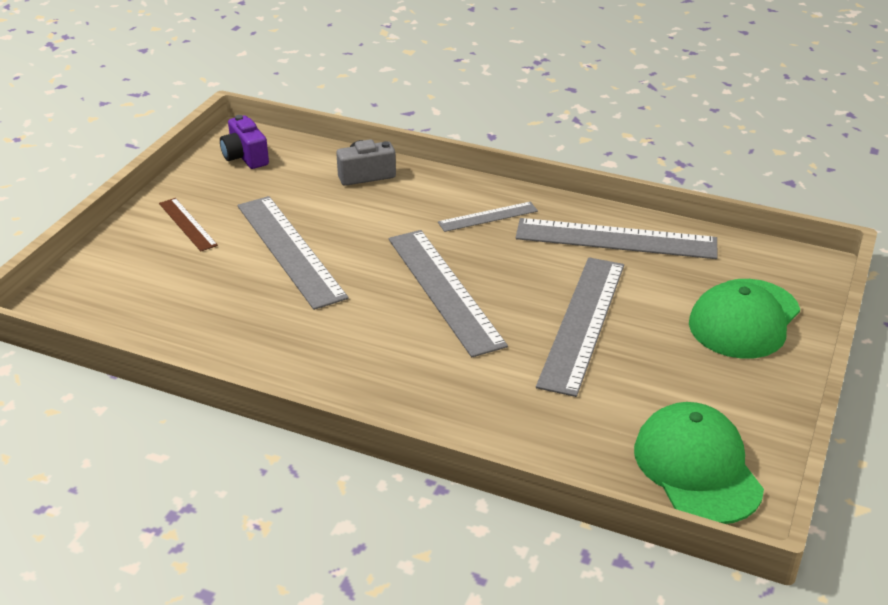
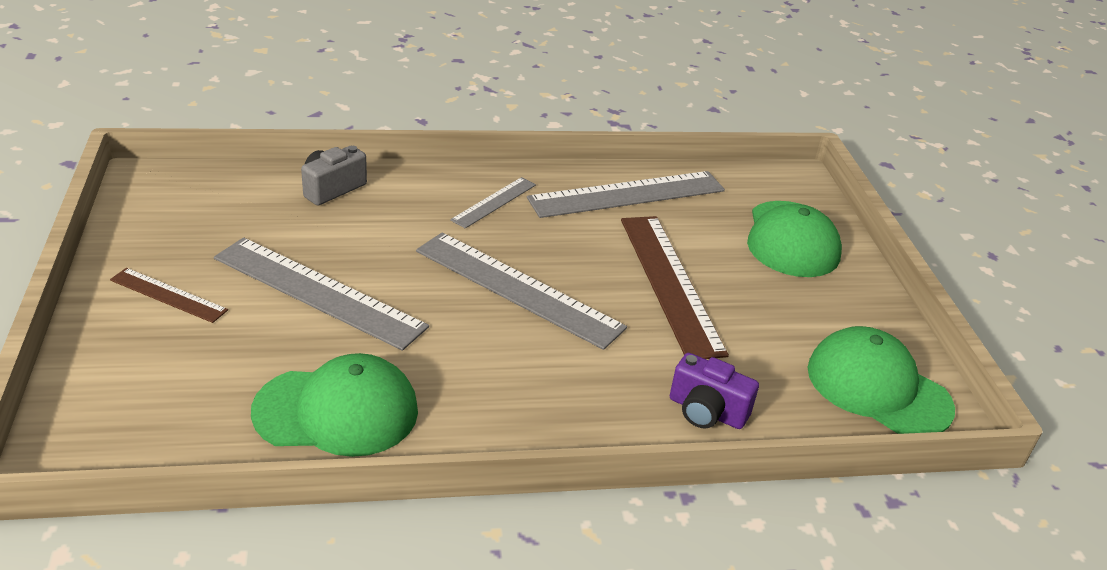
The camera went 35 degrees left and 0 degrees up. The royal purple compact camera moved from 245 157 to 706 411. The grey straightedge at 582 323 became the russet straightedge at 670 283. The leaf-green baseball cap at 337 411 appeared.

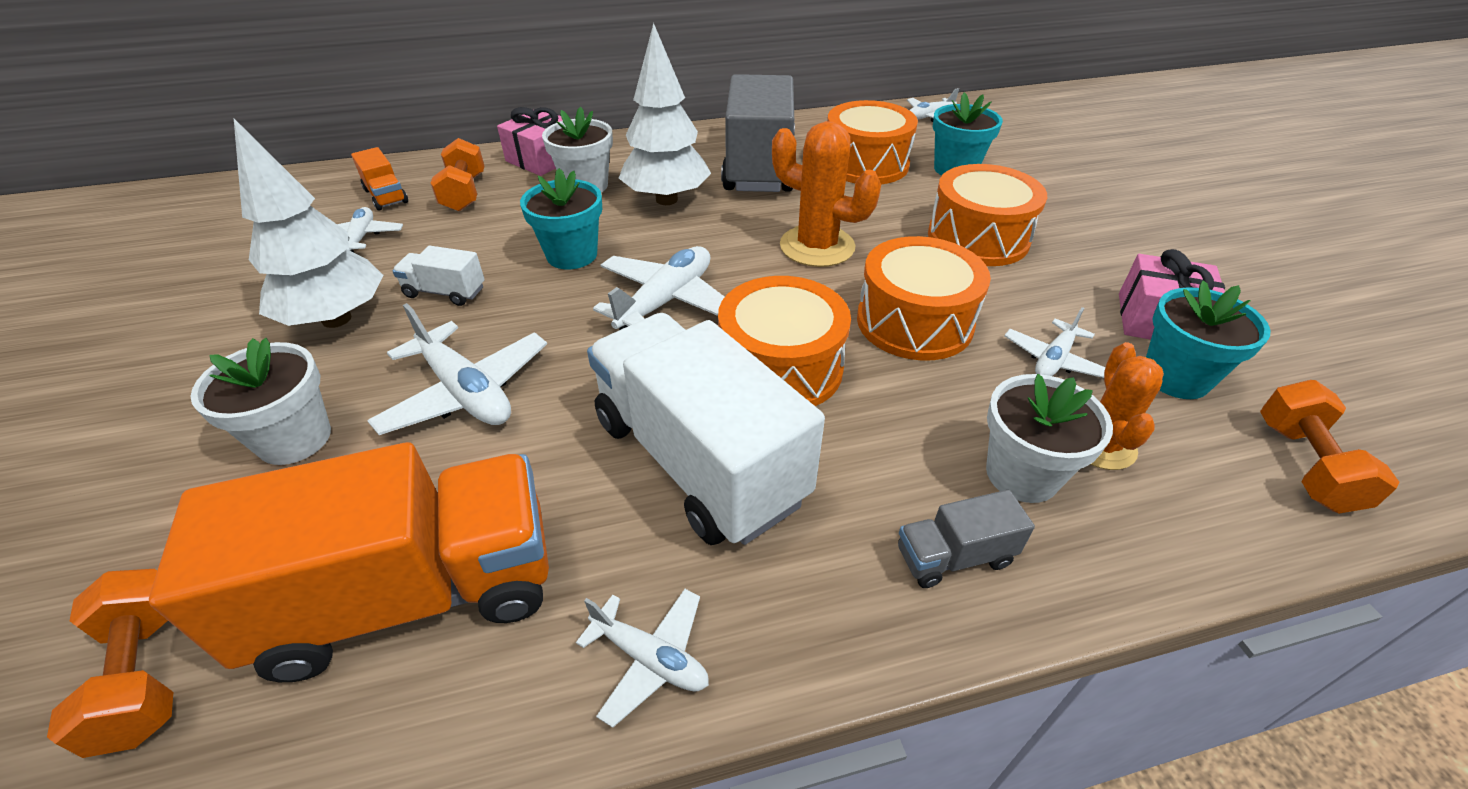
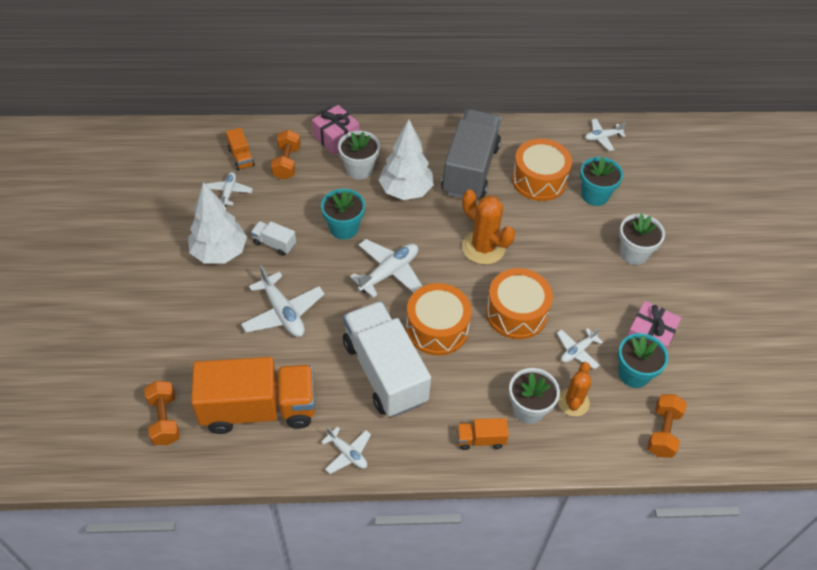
The camera went 10 degrees right and 10 degrees up. The white potted plant moved from 294 439 to 633 253. The grey toy truck at 954 556 became the orange toy truck at 480 439. The orange drum at 978 238 disappeared.

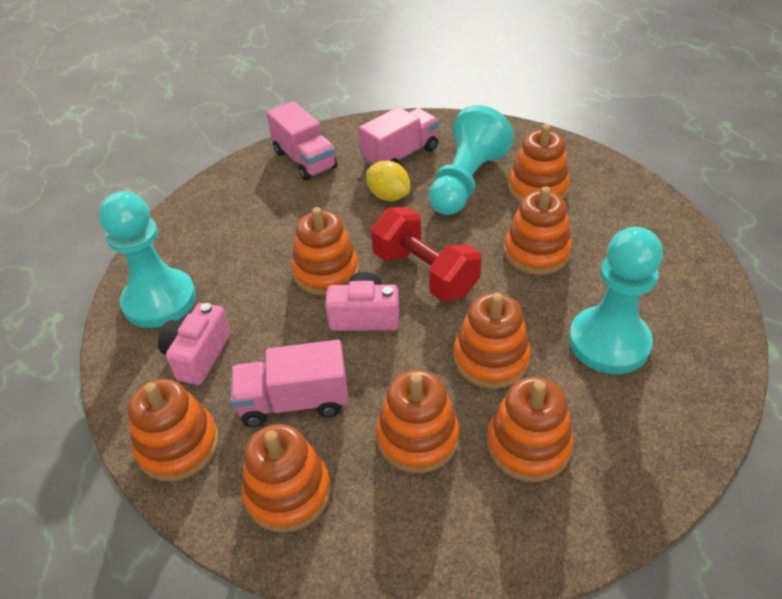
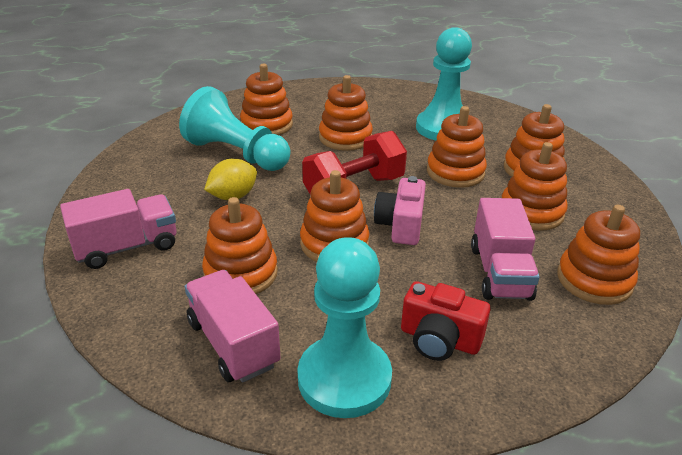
The camera went 85 degrees left and 10 degrees down. The orange ring stacker moved from 178 445 to 241 273. The pink compact camera at 198 355 became the crimson compact camera at 439 339. The pink toy truck moved from 400 155 to 233 343.

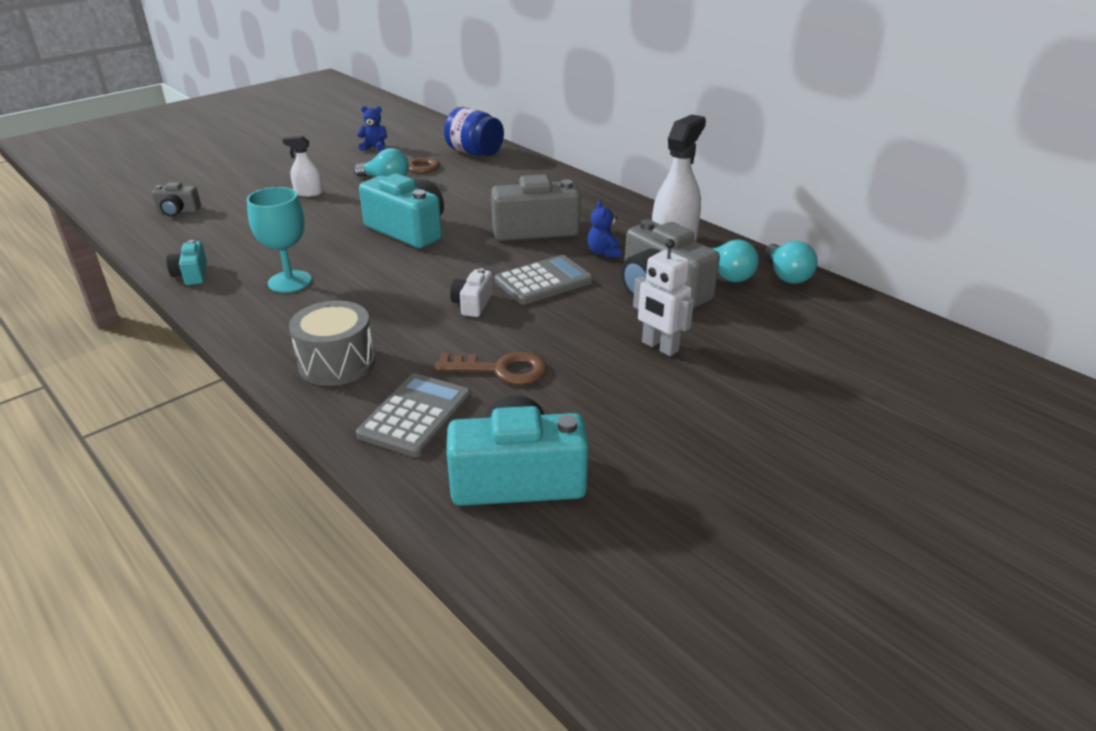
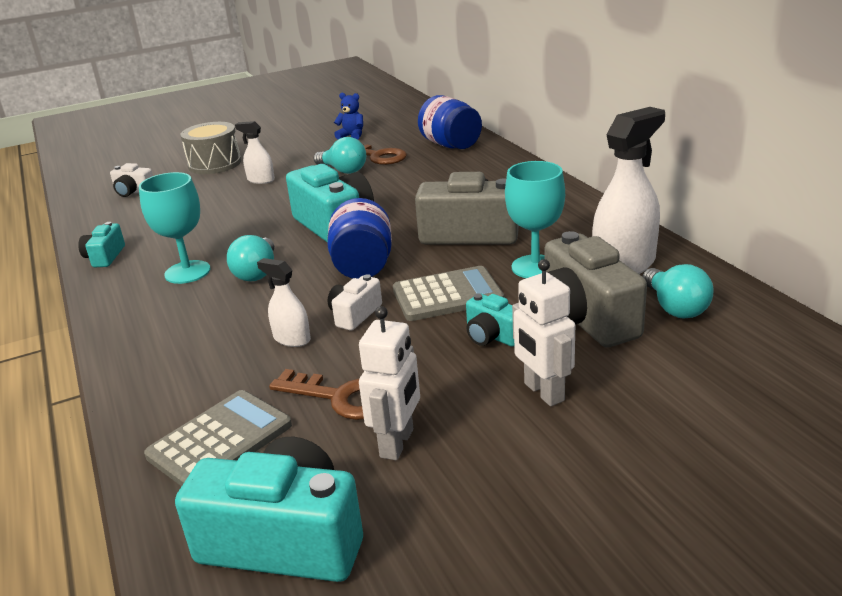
The camera went 20 degrees right and 5 degrees down. The grey compact camera at 178 211 became the white compact camera at 133 192. The grey drum moved from 337 363 to 214 164. The cobalt stuffed bear at 604 253 was replaced by the aqua goblet at 535 267. The aqua lightbulb moved from 786 276 to 257 272. The white spray bottle at 292 339 appeared. The cobalt jam jar at 363 266 appeared. The white robot at 397 443 appeared. The aqua compact camera at 492 336 appeared.

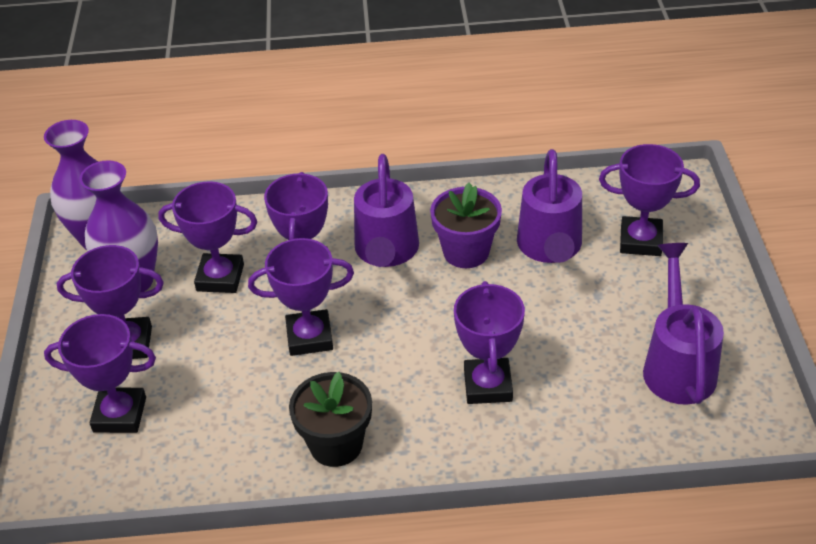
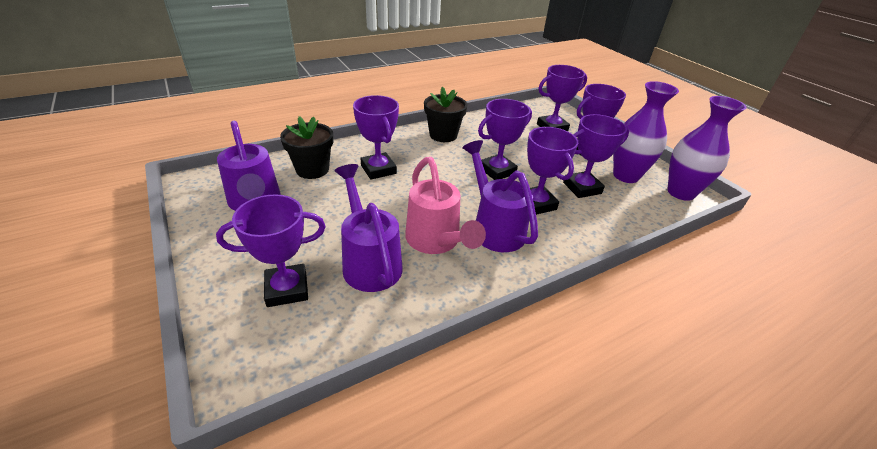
The camera went 150 degrees right and 5 degrees down. The royal purple potted plant at 466 252 was replaced by the pink watering can at 436 242. The jet-black potted plant at 312 169 appeared.

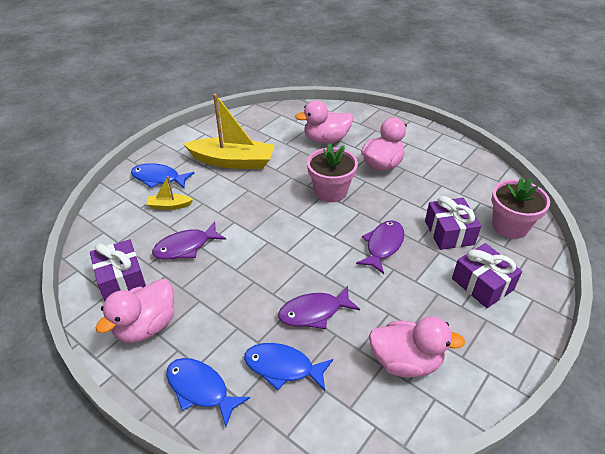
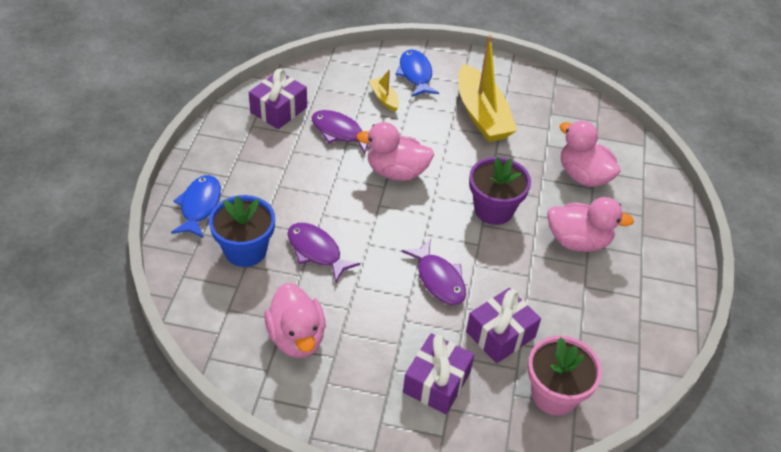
The camera went 60 degrees right and 5 degrees up. The pink toy duck moved from 146 326 to 396 172. The cobalt fish figure at 283 367 was replaced by the cobalt potted plant at 245 250. The pink potted plant at 330 191 became the royal purple potted plant at 493 209. The royal purple fish figure at 383 246 turned 60 degrees clockwise.

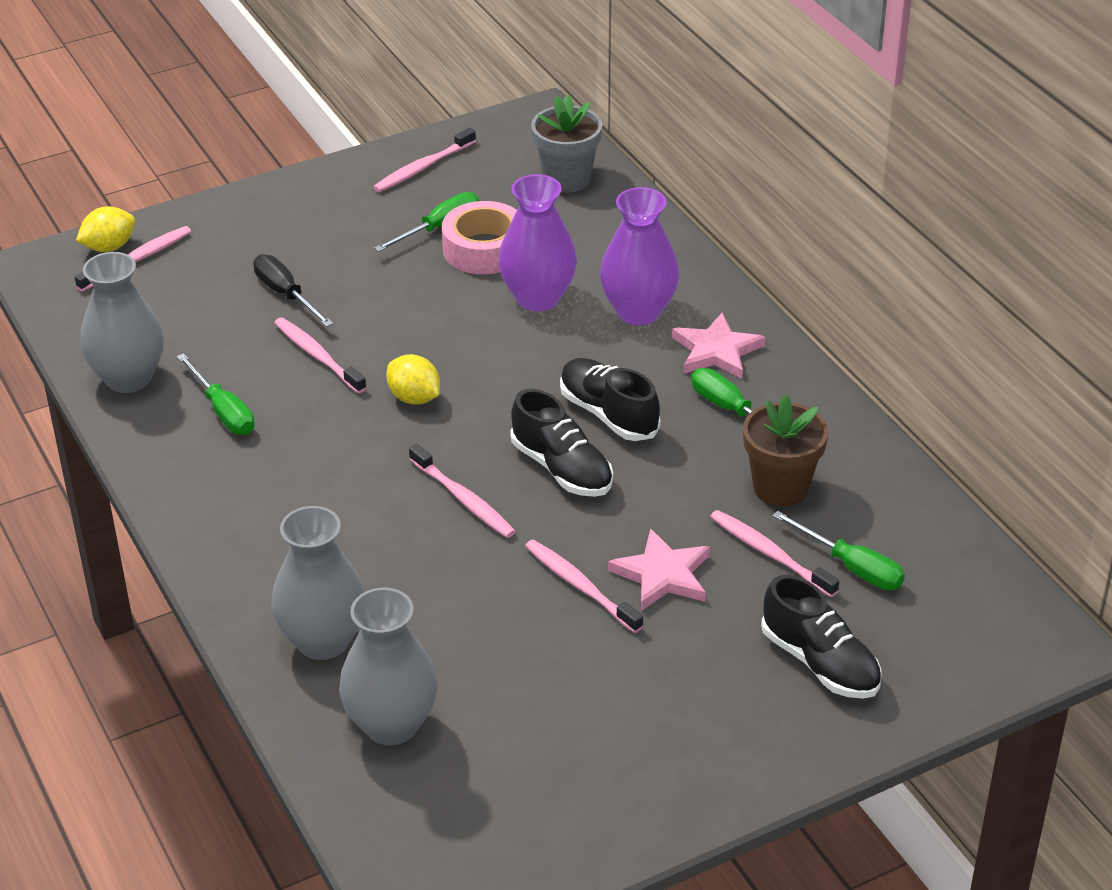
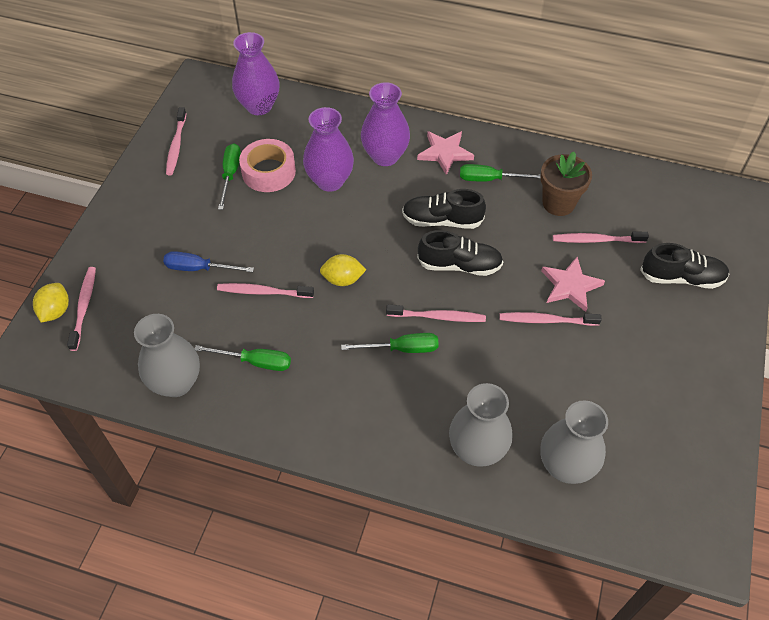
The camera went 45 degrees left and 15 degrees up. The jet-black flat screwdriver at 286 294 became the cobalt flat screwdriver at 199 268. The grey potted plant at 567 179 was replaced by the royal purple vase at 259 106. The leaf-green flat screwdriver moved from 851 567 to 402 349.

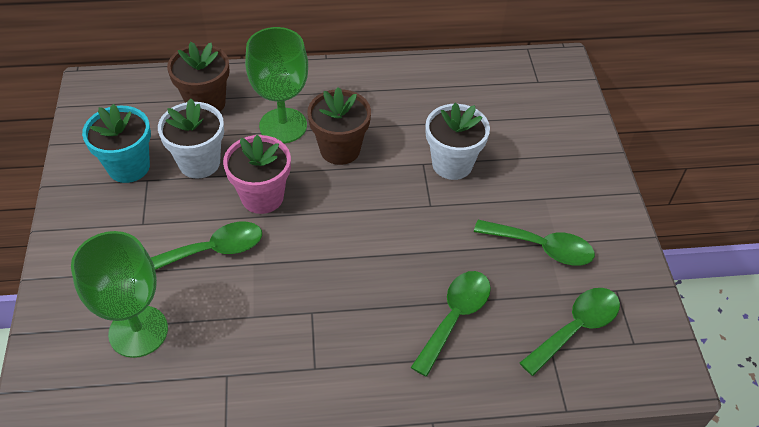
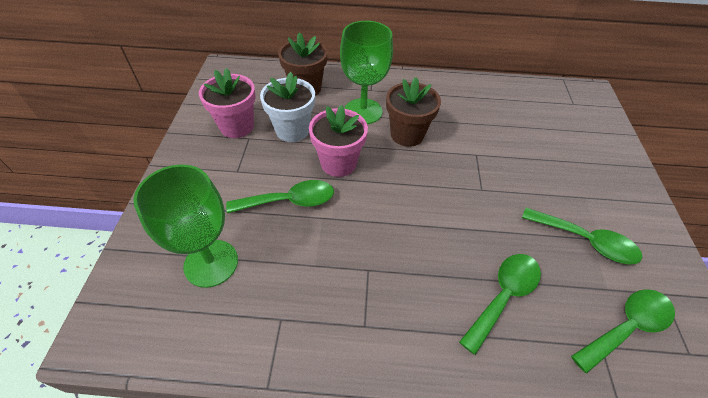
The camera went 10 degrees right and 0 degrees up. The aqua potted plant at 128 167 became the pink potted plant at 237 126. The white potted plant at 452 164 disappeared.

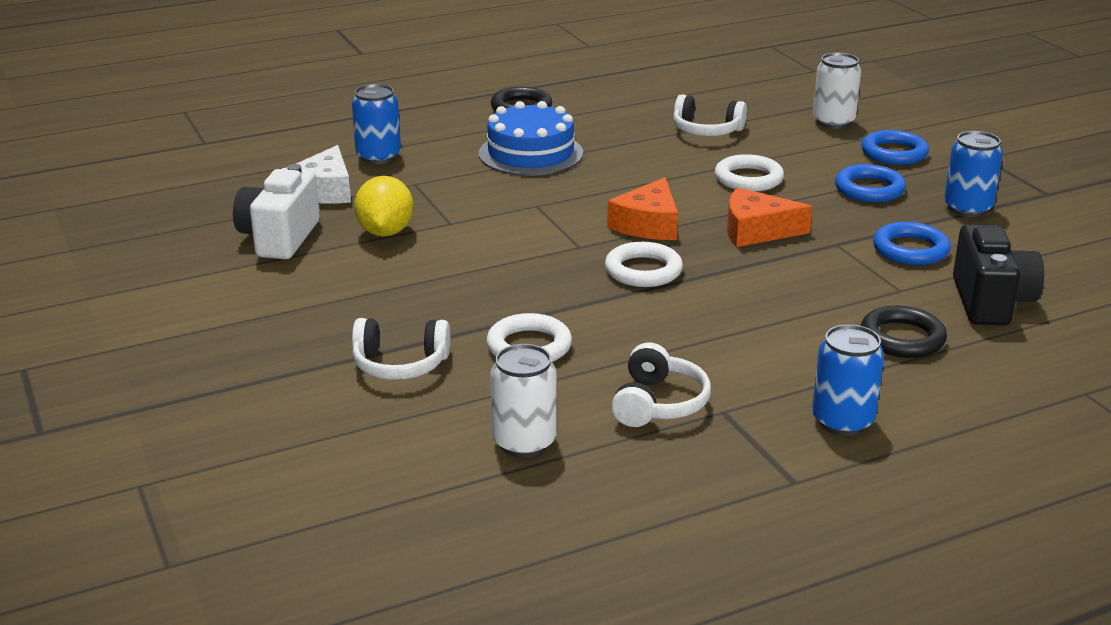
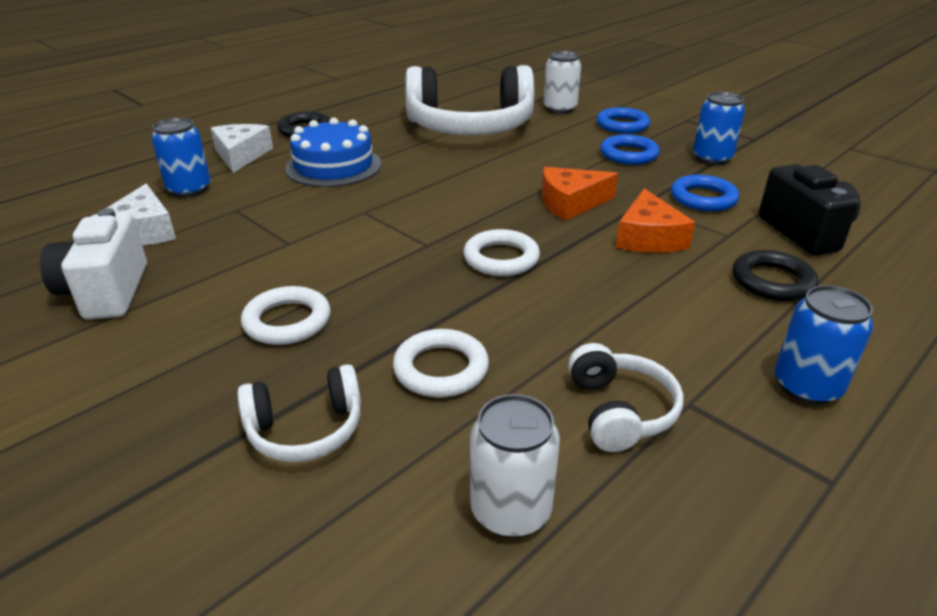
The camera went 20 degrees left and 5 degrees up. The yellow citrus fruit at 385 232 disappeared. The orange piece of cheese moved from 648 224 to 648 237. The white headset at 706 131 changed to 2.17 times the size. The white torus moved from 748 179 to 287 321. The white piece of cheese at 241 155 appeared.

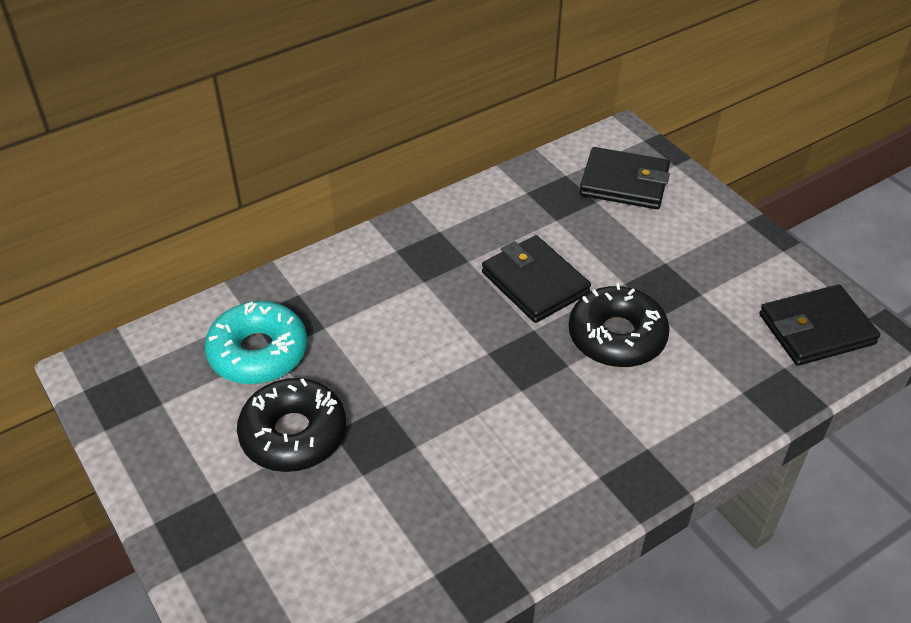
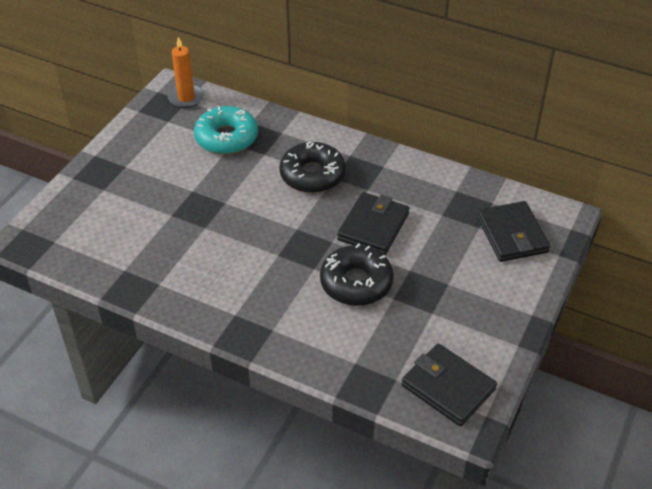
The camera went 60 degrees right and 0 degrees up. The jet-black donut moved from 293 434 to 312 175. The orange candle at 186 98 appeared.

